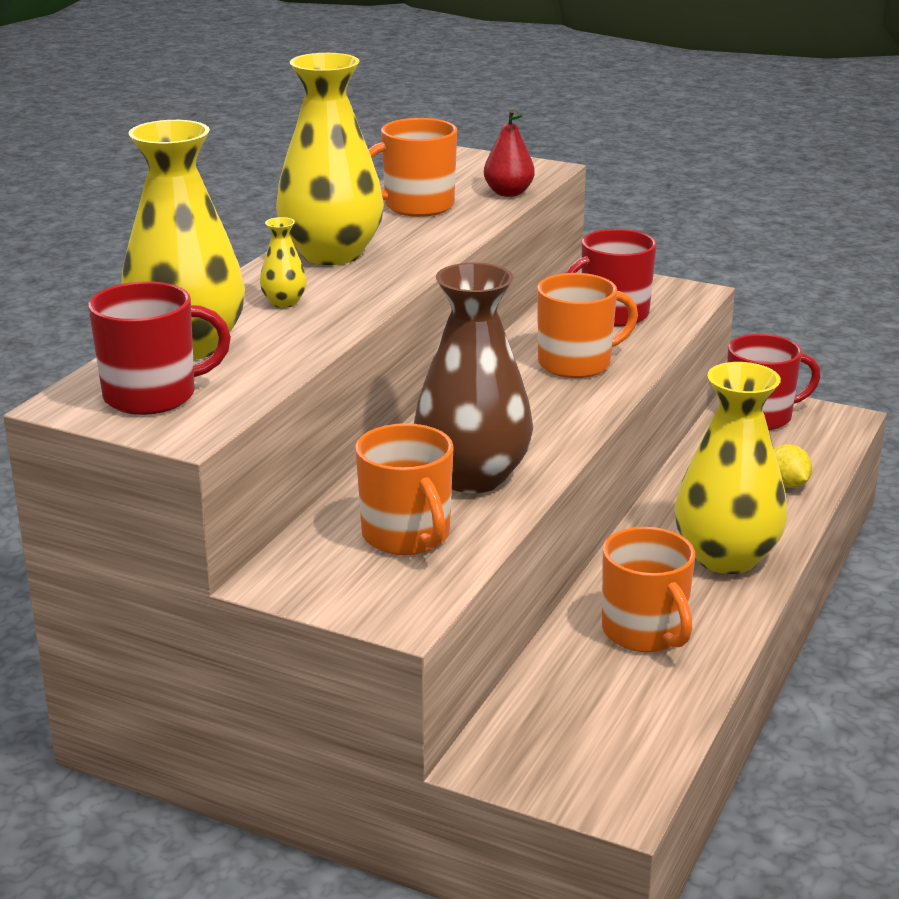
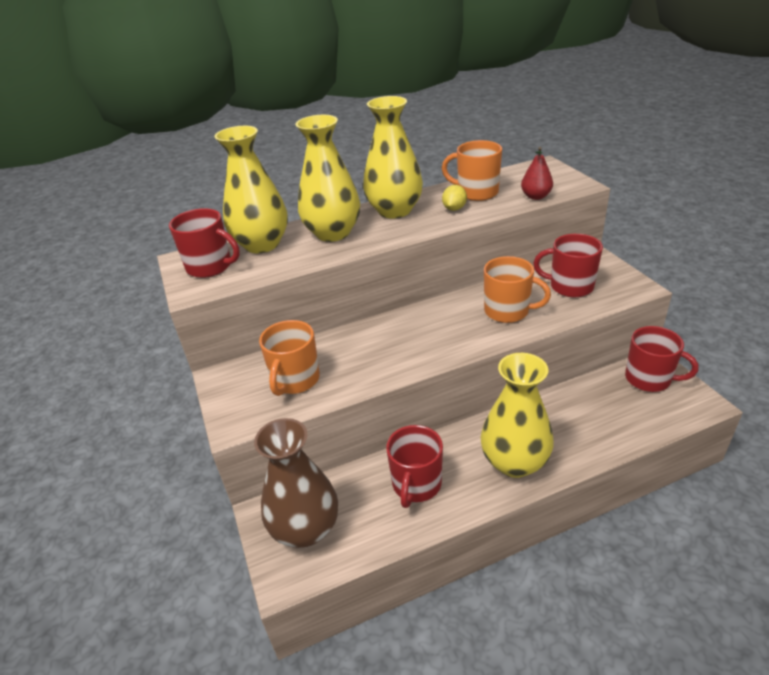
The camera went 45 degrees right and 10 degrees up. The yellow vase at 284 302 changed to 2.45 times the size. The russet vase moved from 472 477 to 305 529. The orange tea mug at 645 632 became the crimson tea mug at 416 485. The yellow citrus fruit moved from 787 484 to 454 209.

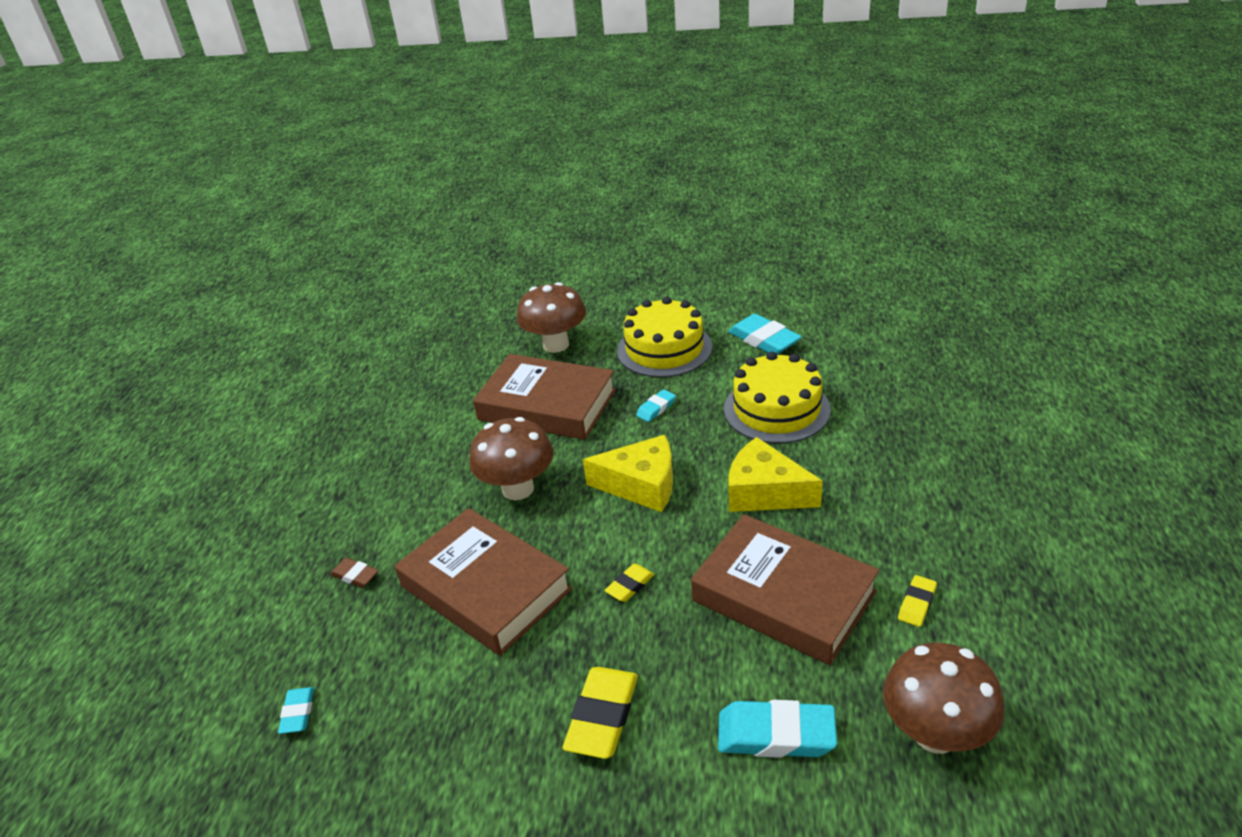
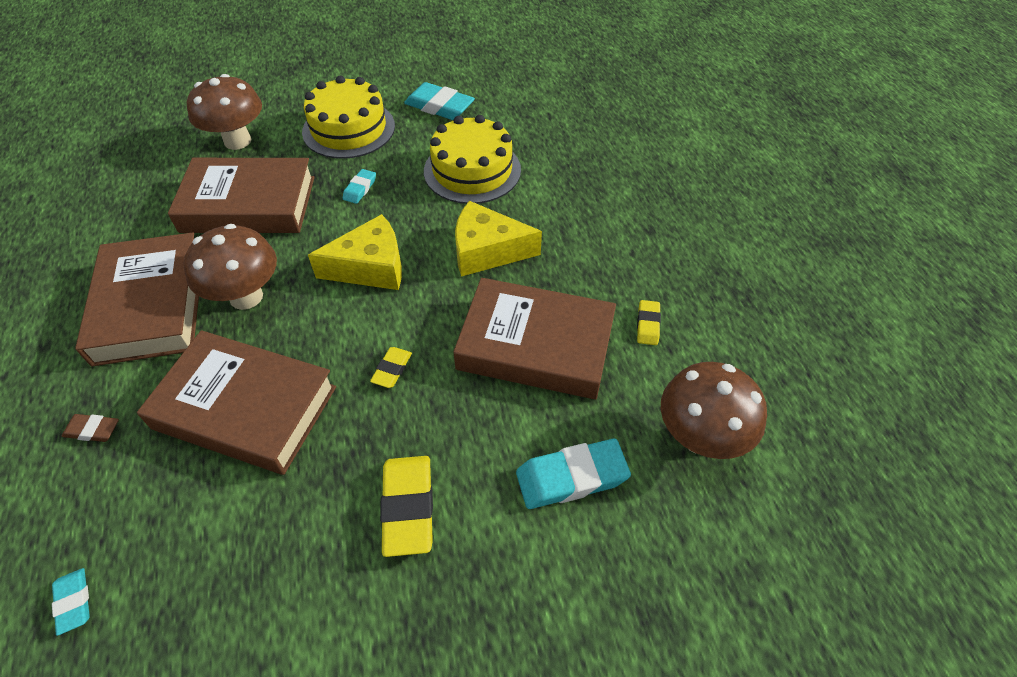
The camera went 25 degrees left and 15 degrees up. The russet hardback at 150 305 appeared.

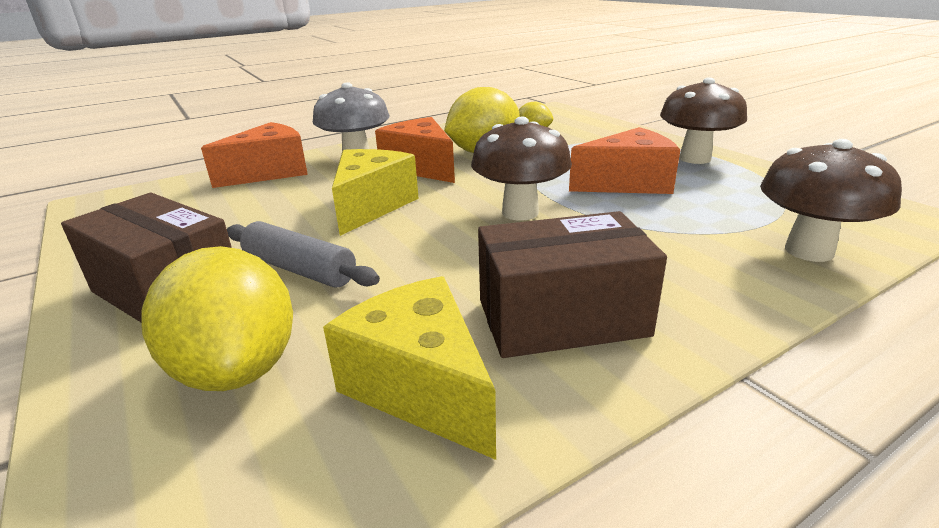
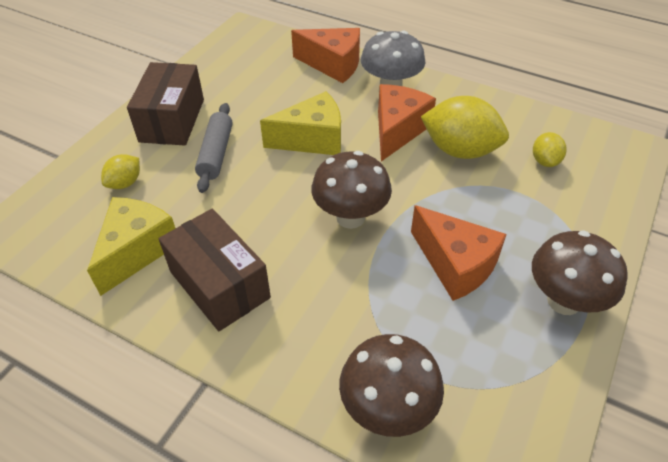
The camera went 60 degrees right and 20 degrees up. The yellow citrus fruit at 237 369 changed to 0.52 times the size.

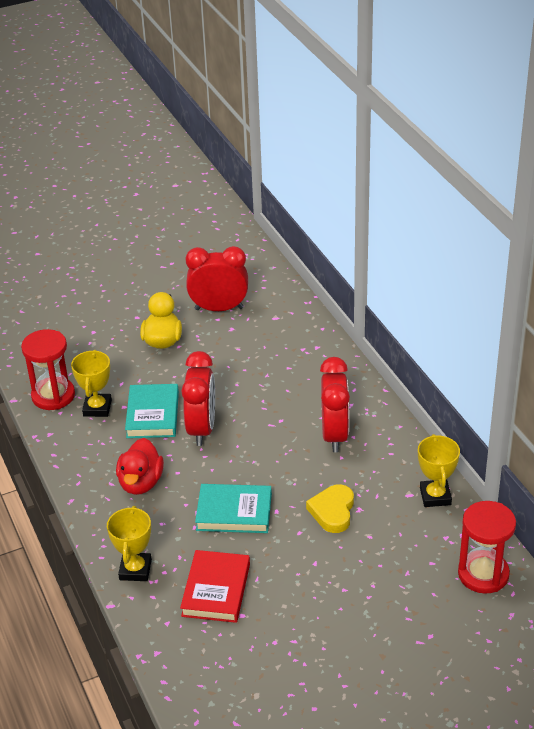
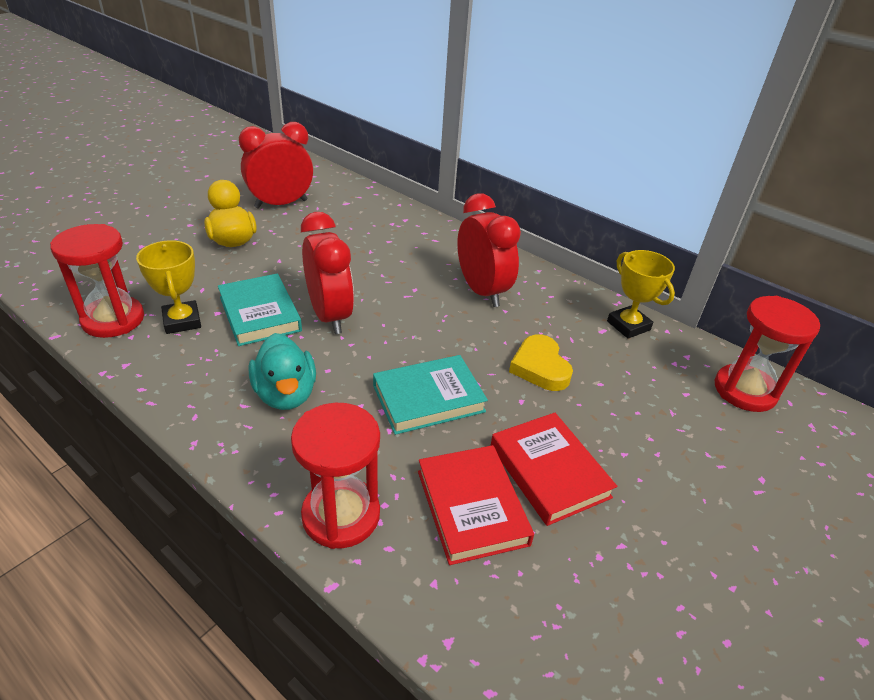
The camera went 30 degrees left and 0 degrees up. The yellow award cup at 135 570 was replaced by the crimson sand timer at 341 515. The crimson toy duck at 141 483 became the aqua toy duck at 286 394. The crimson hardback at 549 471 appeared.

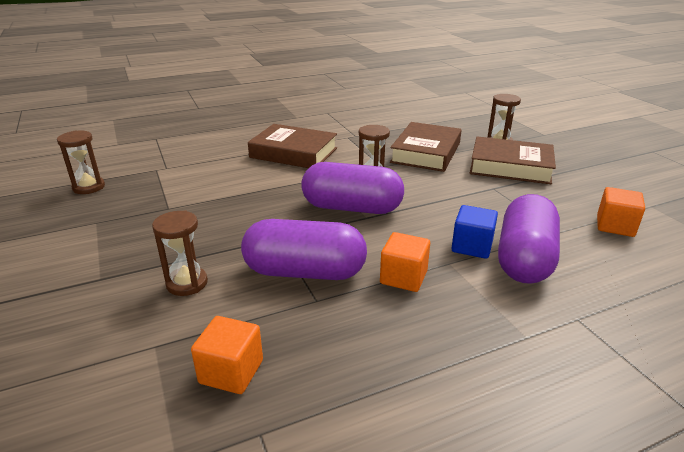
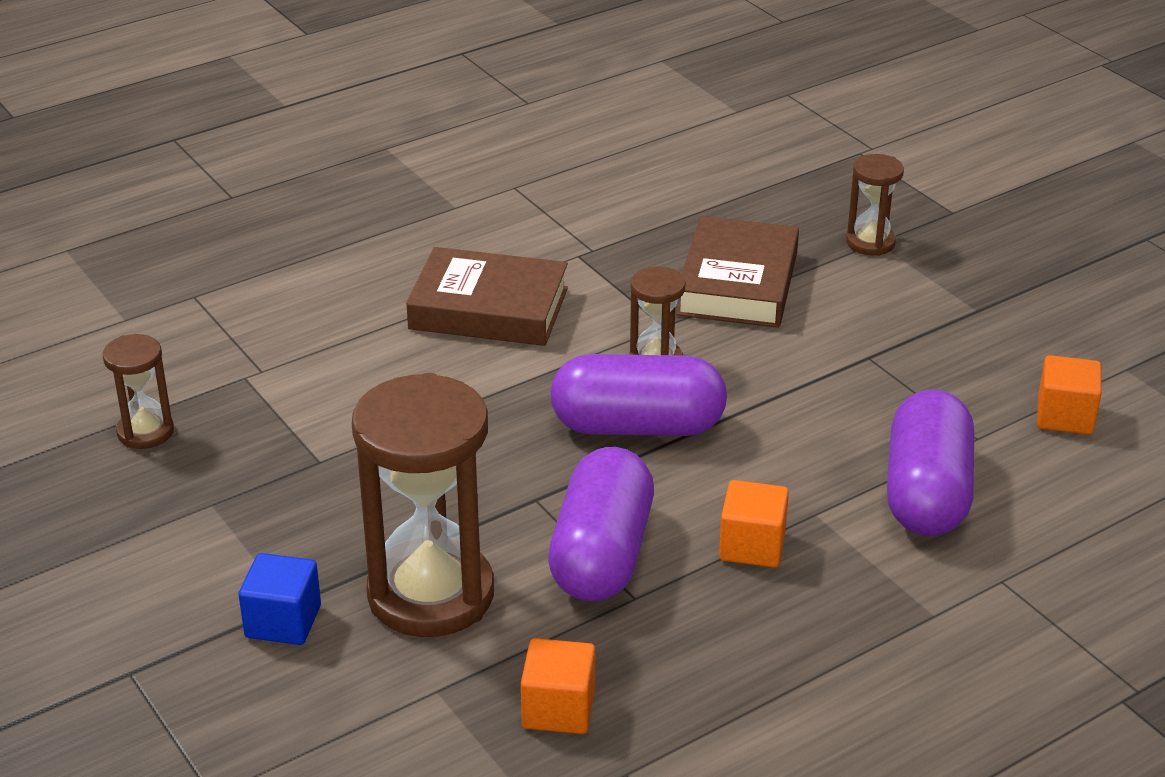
The camera went 10 degrees left and 5 degrees up. The russet sand timer at 187 283 changed to 2.04 times the size. The royal purple pill at 305 272 turned 75 degrees counterclockwise. The cobalt solid cube moved from 472 246 to 283 621. The russet hardback at 510 167 disappeared.

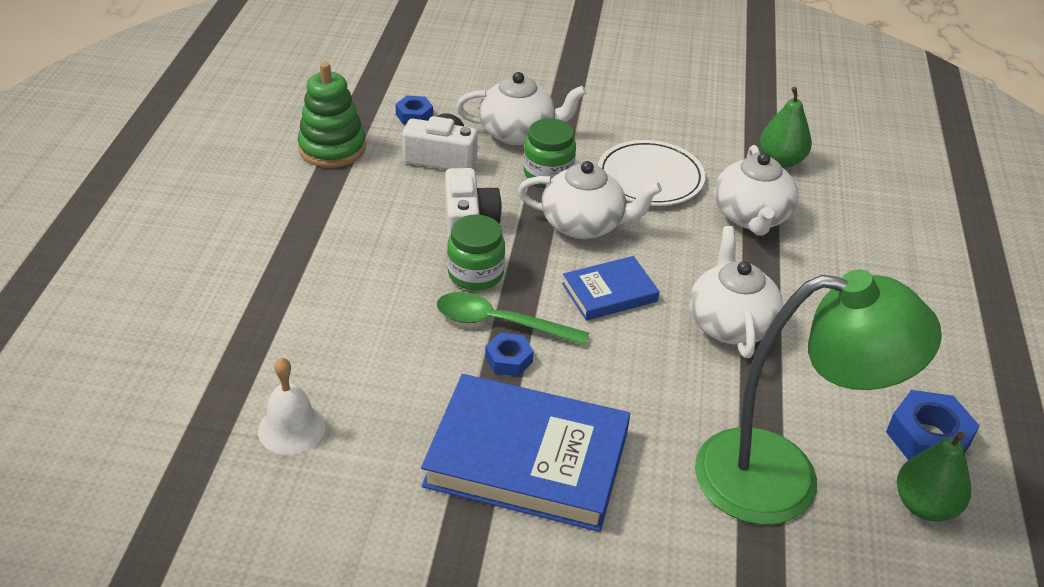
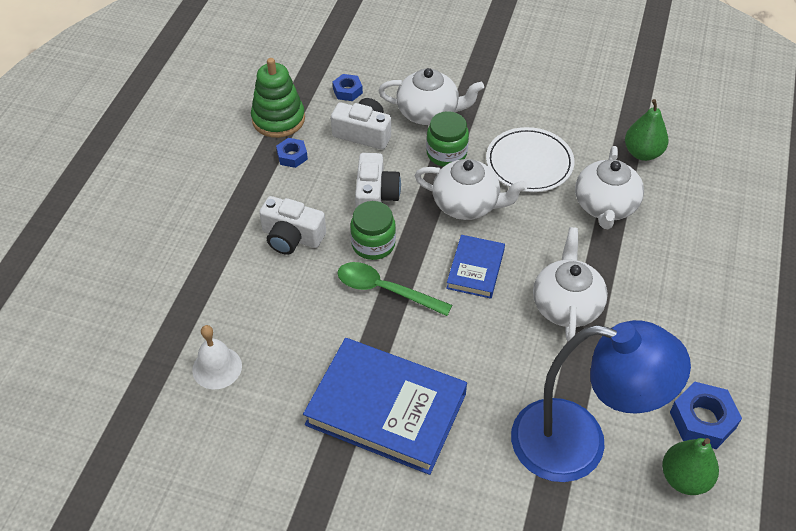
The camera went 10 degrees right and 10 degrees up. The cobalt hex nut moved from 509 359 to 292 156. The cobalt hardback at 609 292 turned 60 degrees counterclockwise. The leaf-green desk lamp at 783 478 became the cobalt desk lamp at 578 444. The white compact camera at 292 237 appeared.

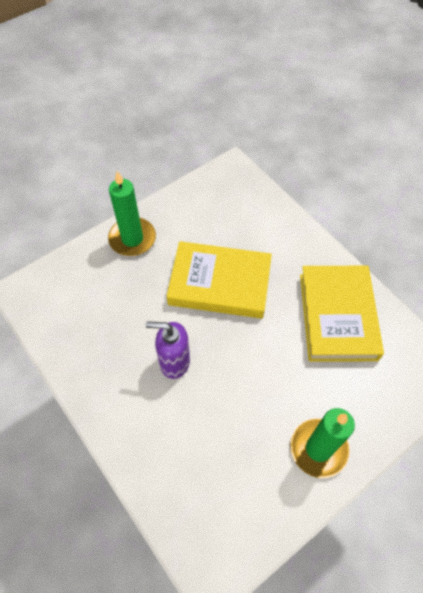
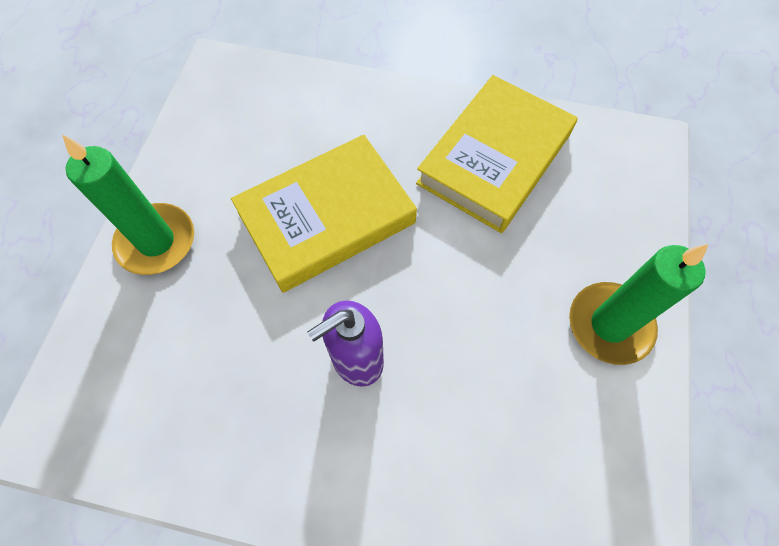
The camera went 40 degrees left and 5 degrees up. The yellow hardback at 337 316 turned 75 degrees clockwise.

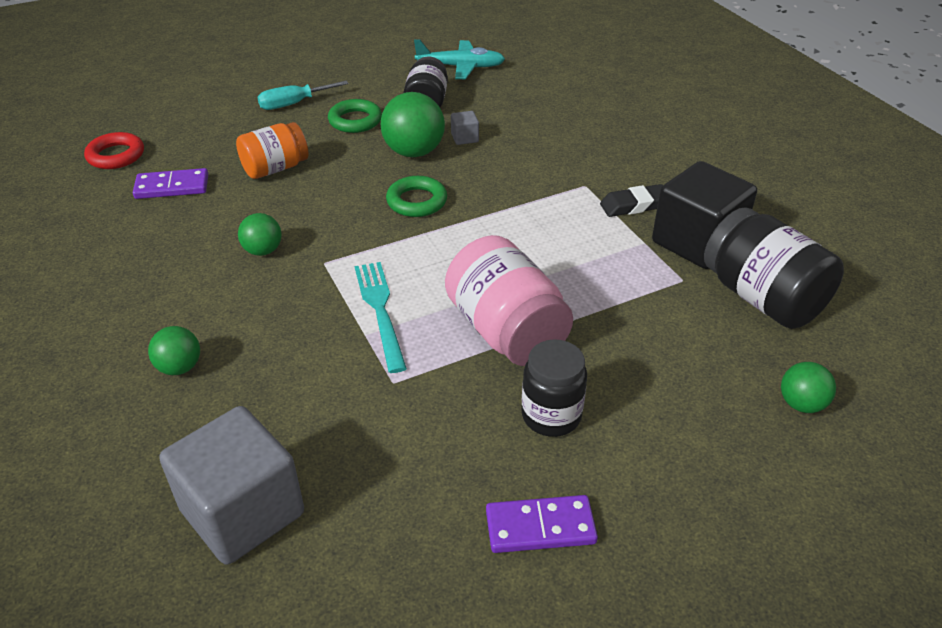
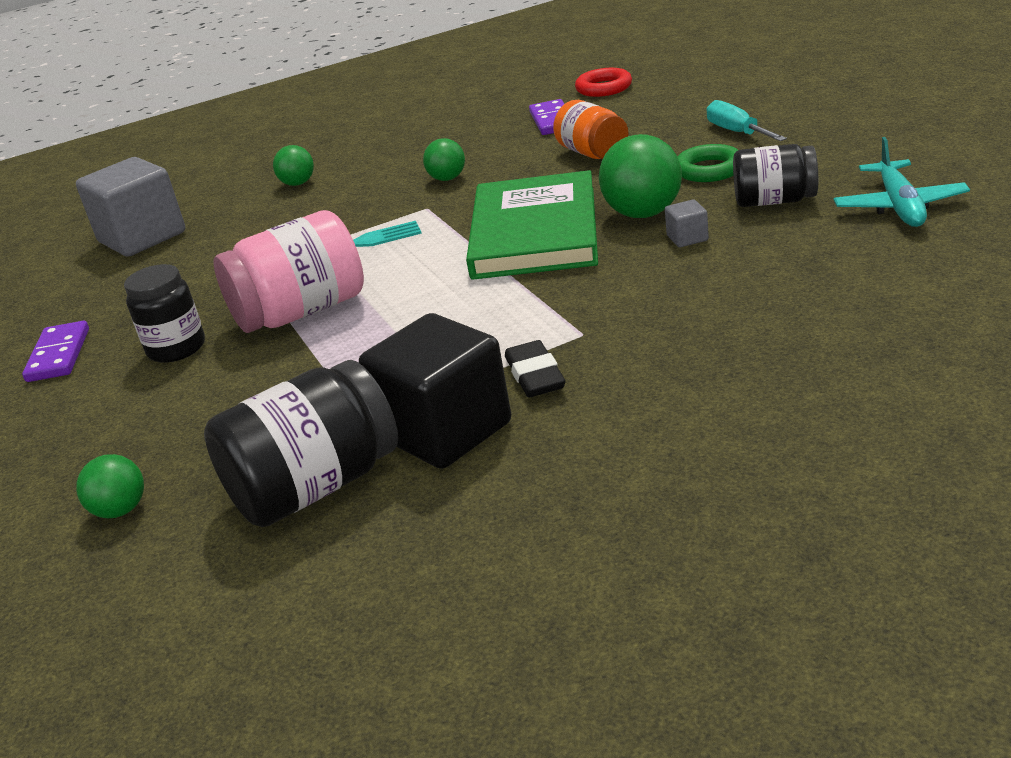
The camera went 95 degrees right and 10 degrees down. The leaf-green torus at 417 201 was replaced by the leaf-green hardback at 535 232.

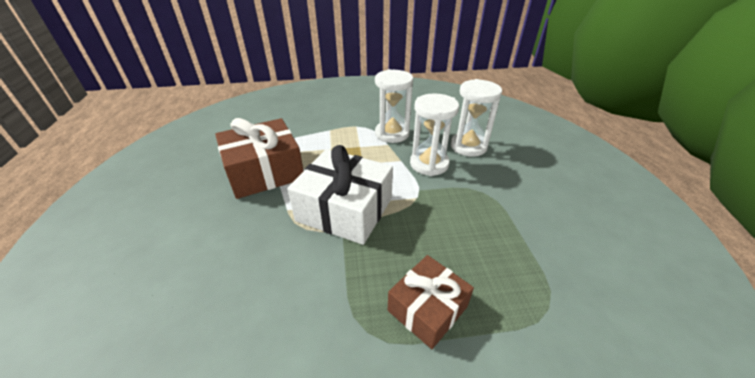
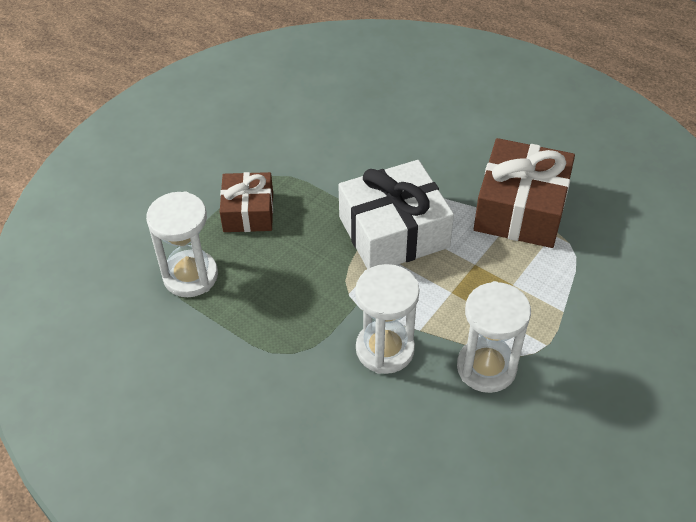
The camera went 135 degrees right and 10 degrees up. The white sand timer moved from 468 146 to 190 276.

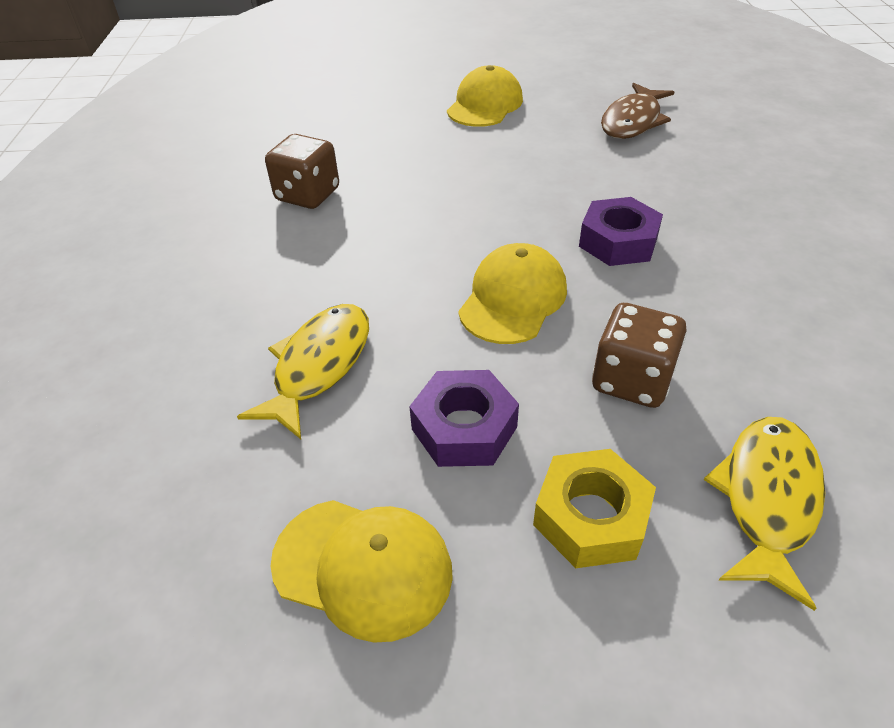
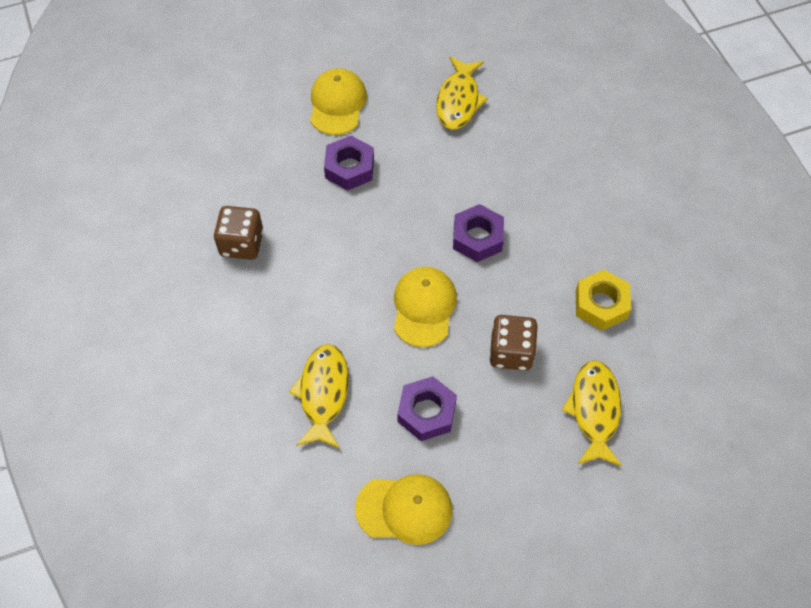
The camera went 20 degrees left and 15 degrees up. The yellow hex nut moved from 591 517 to 601 304. The russet fish figure at 632 121 became the yellow fish figure at 458 101. The royal purple hex nut at 349 168 appeared.

